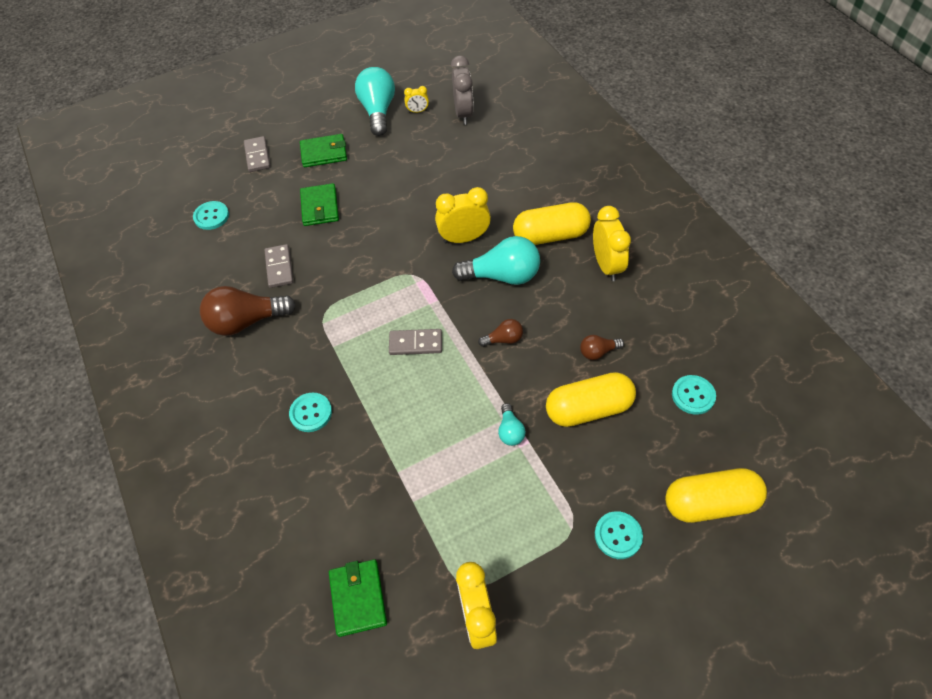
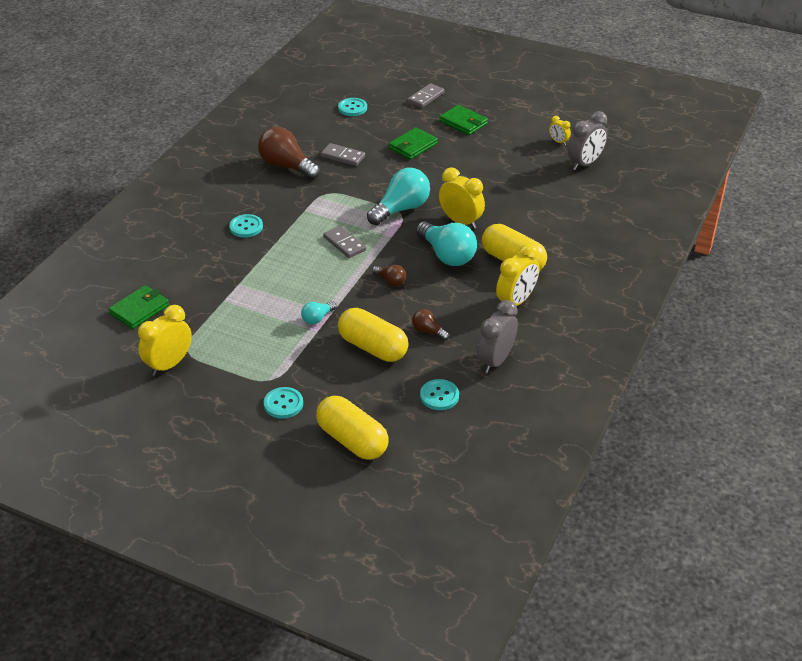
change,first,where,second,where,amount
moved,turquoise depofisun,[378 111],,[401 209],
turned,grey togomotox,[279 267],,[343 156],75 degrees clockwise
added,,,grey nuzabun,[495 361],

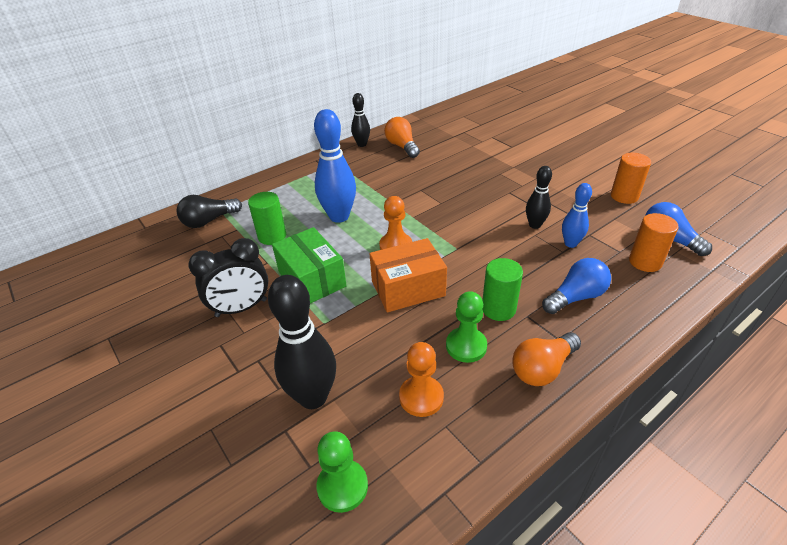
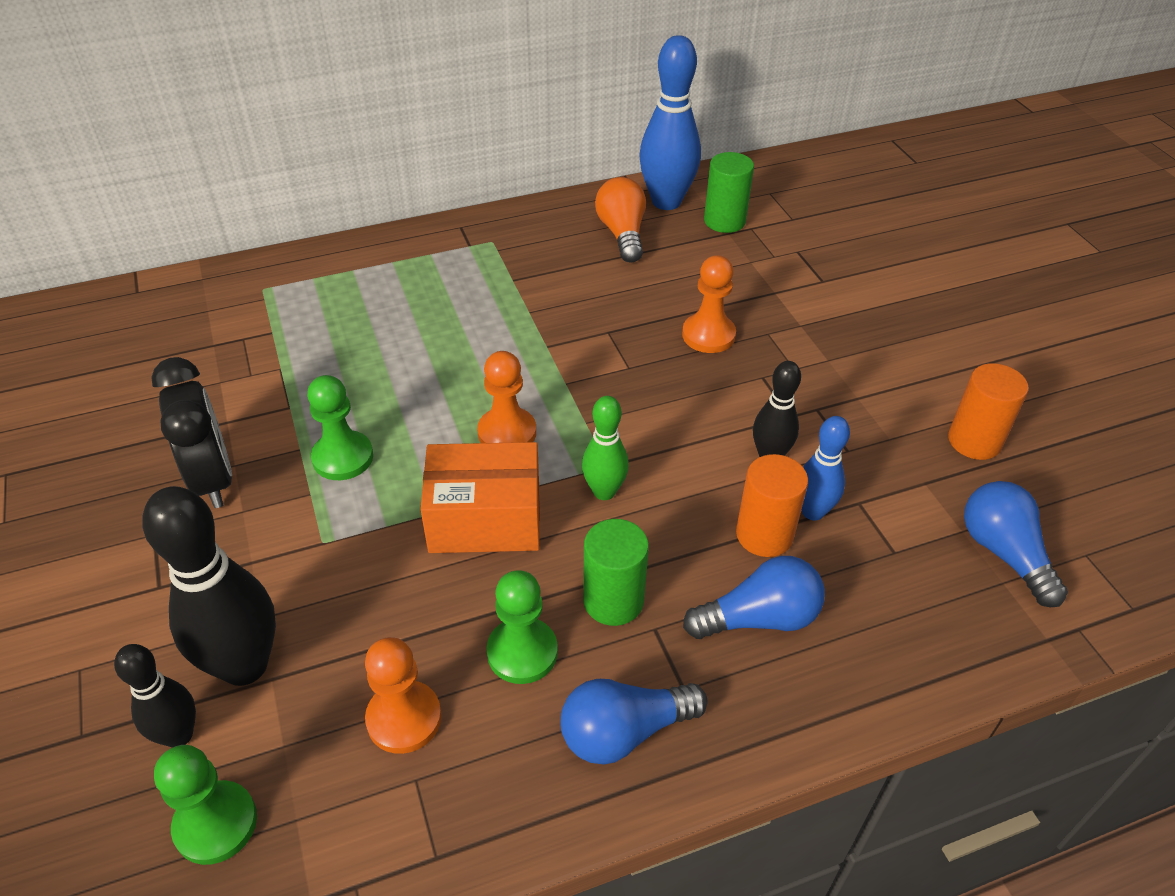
change,first,where,second,where,amount
moved,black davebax,[362 144],,[179 735],
moved,blue davebax,[339 216],,[666 202],
moved,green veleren,[272 236],,[724 221],
removed,black depofisun,[209 221],,,
moved,orange veleren,[645 262],,[764 535],
replaced,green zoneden,[312 279],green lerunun,[343 457],
turned,black nuzabun,[241 308],,[212 479],105 degrees counterclockwise
recoloured,orange depofisun,[542 368],blue depofisun,[624 732],
added,,,orange lerunun,[708 335],
added,,,green davebax,[604 491],

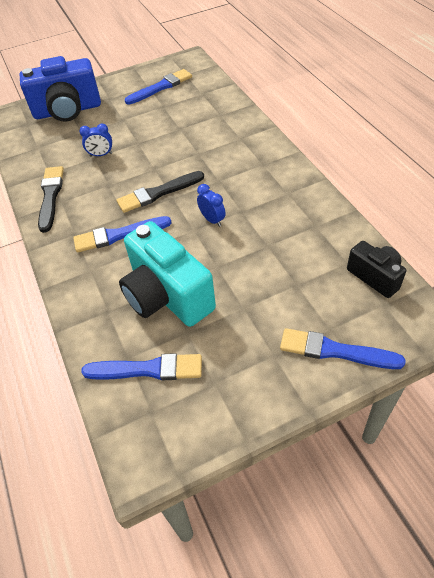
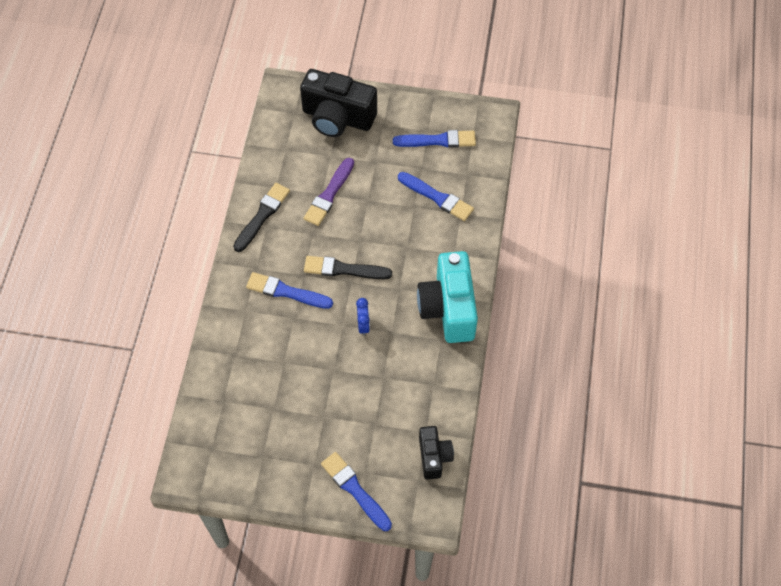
change,first,where,second,where,amount
recoloured,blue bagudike,[67 111],black bagudike,[337 118],
replaced,blue nuzabun,[101 155],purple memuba,[329 194],
moved,turquoise bagudike,[167 296],,[448 308],
moved,blue memuba,[148 369],,[437 197],

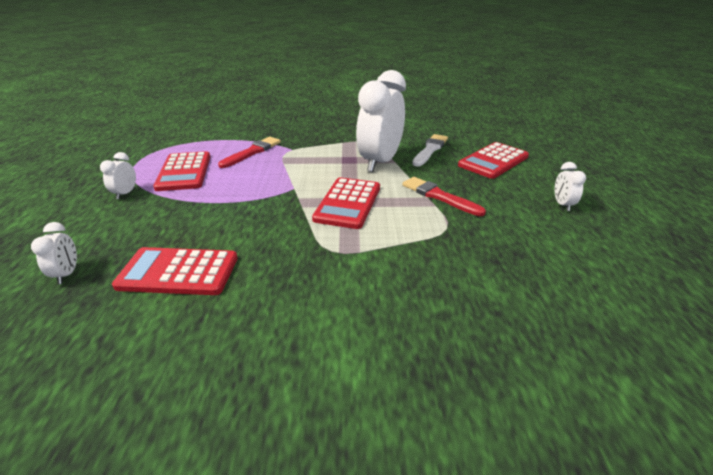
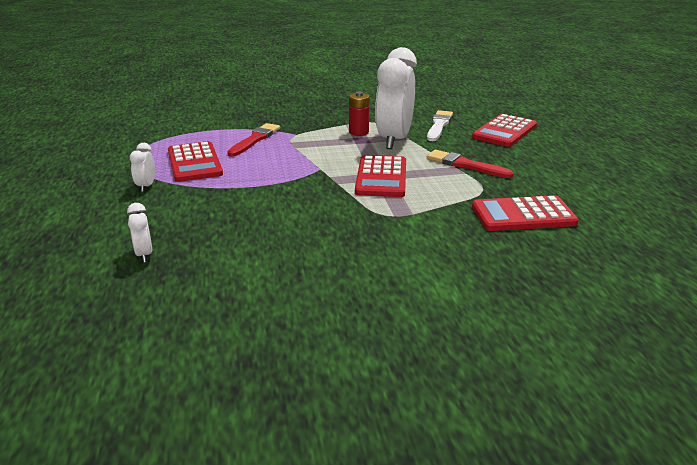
change,first,where,second,where,amount
removed,white nuzabun,[562 205],,,
moved,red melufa,[178 272],,[523 215],
added,,,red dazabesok,[358 132],

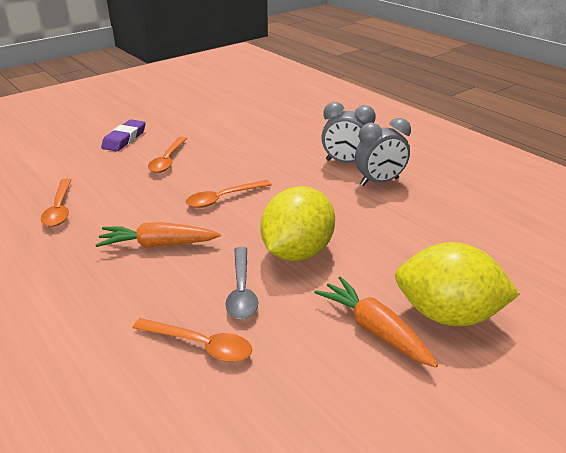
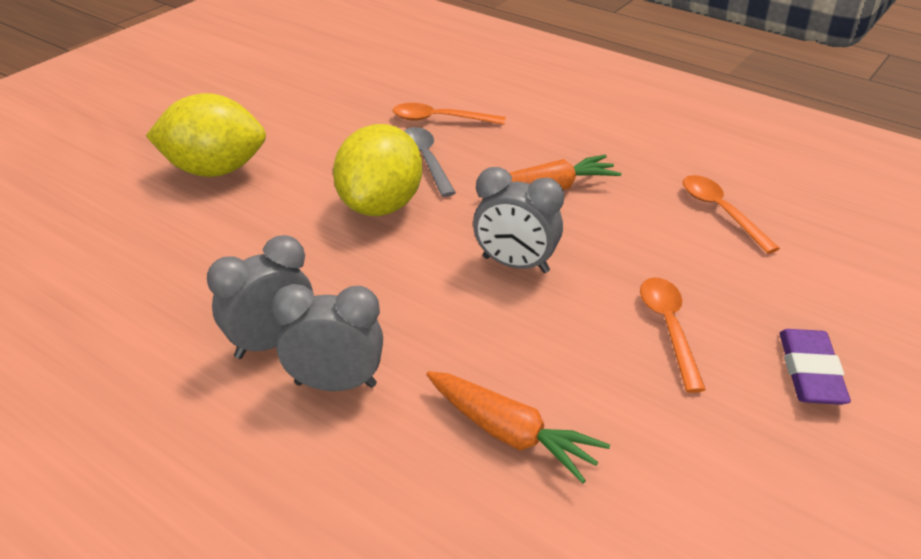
change,first,where,second,where,amount
replaced,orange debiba,[223 198],grey nuzabun,[515 264],
moved,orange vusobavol,[374 329],,[510 434],

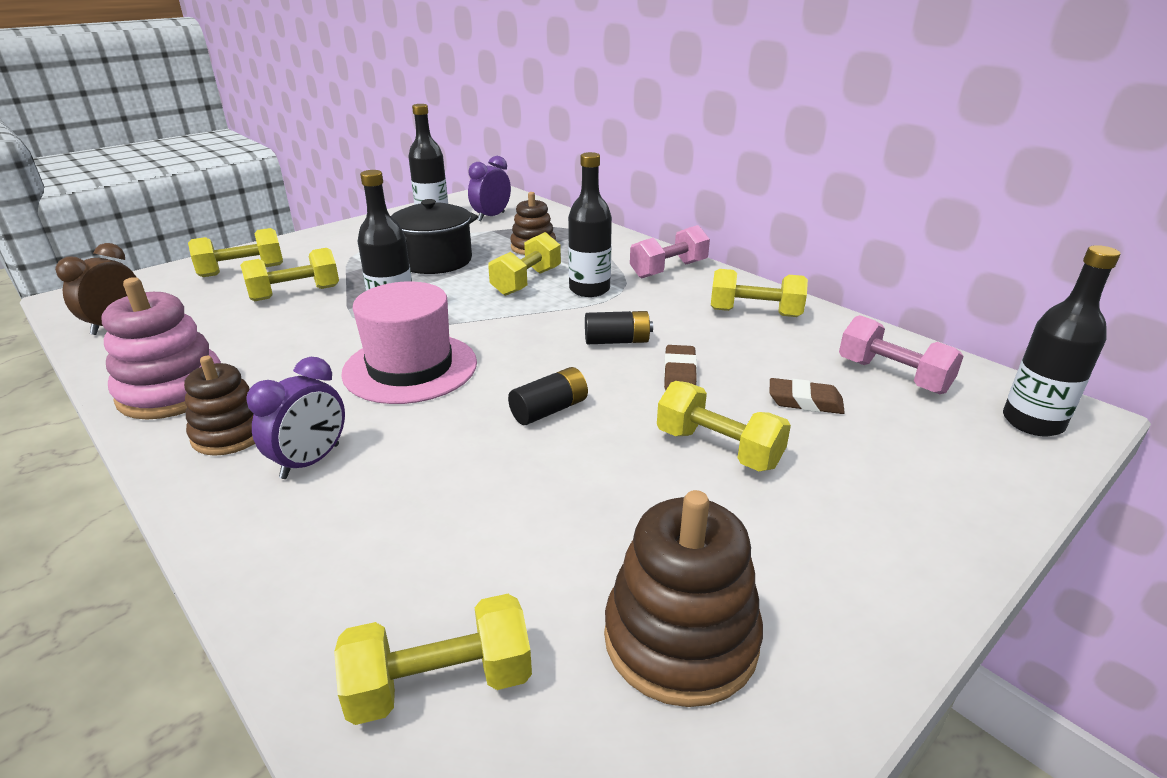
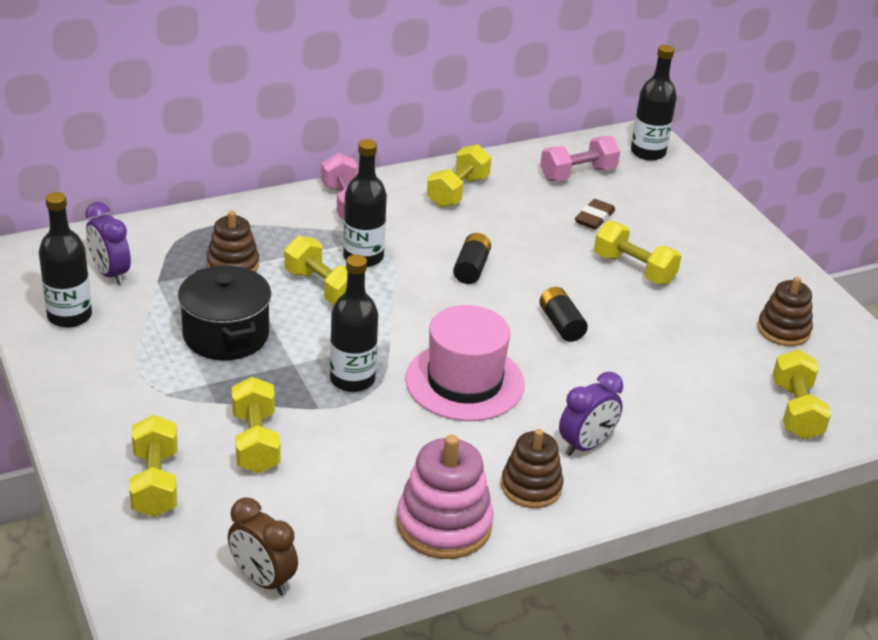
change,first,where,second,where,amount
removed,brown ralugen,[679 373],,,
turned,purple nuzabun,[310 461],,[586 445],90 degrees clockwise
turned,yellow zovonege,[718 449],,[634 269],75 degrees clockwise
resized,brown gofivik,[680 639],,[783 330],x0.67

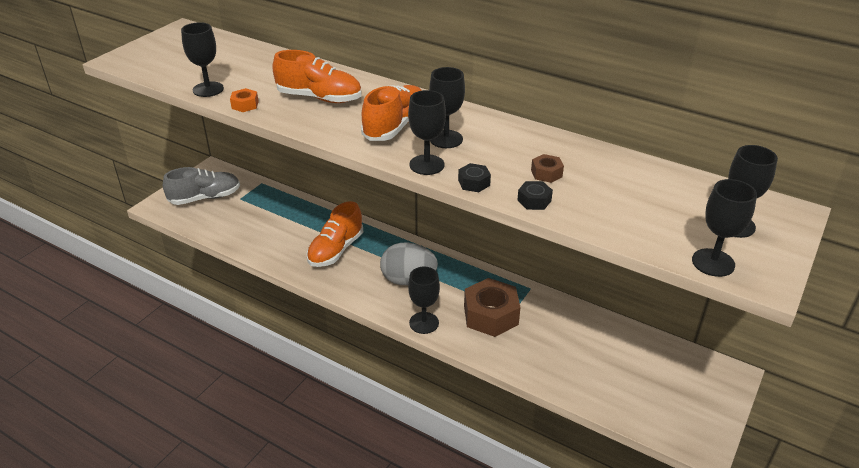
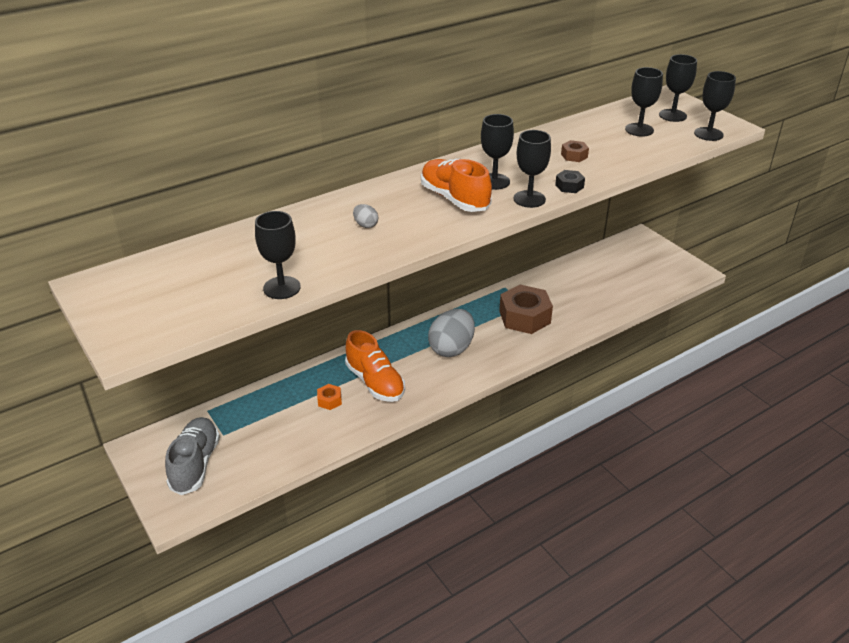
change,first,where,second,where,amount
replaced,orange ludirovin,[319 98],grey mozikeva,[365 225],
moved,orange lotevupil,[245 105],,[329 400],
removed,black lotevupil,[534 200],,,
moved,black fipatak,[424 323],,[639 130],

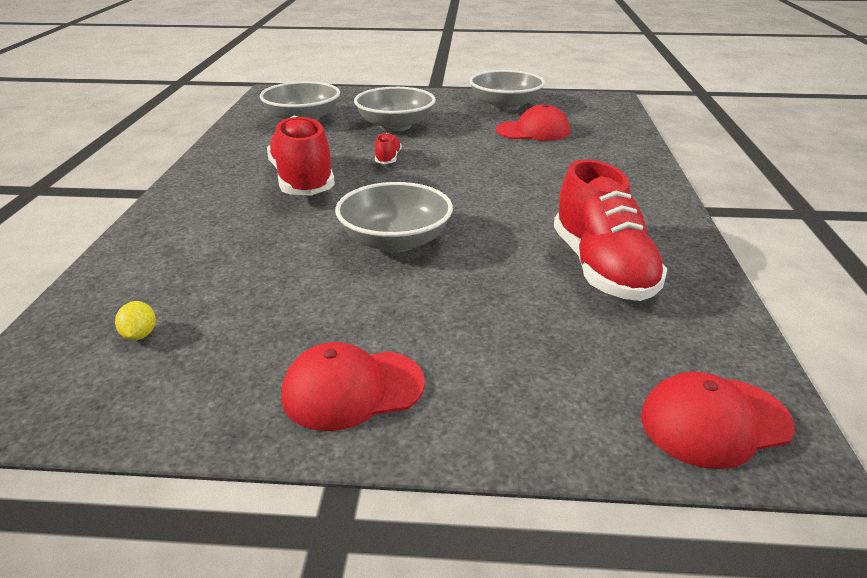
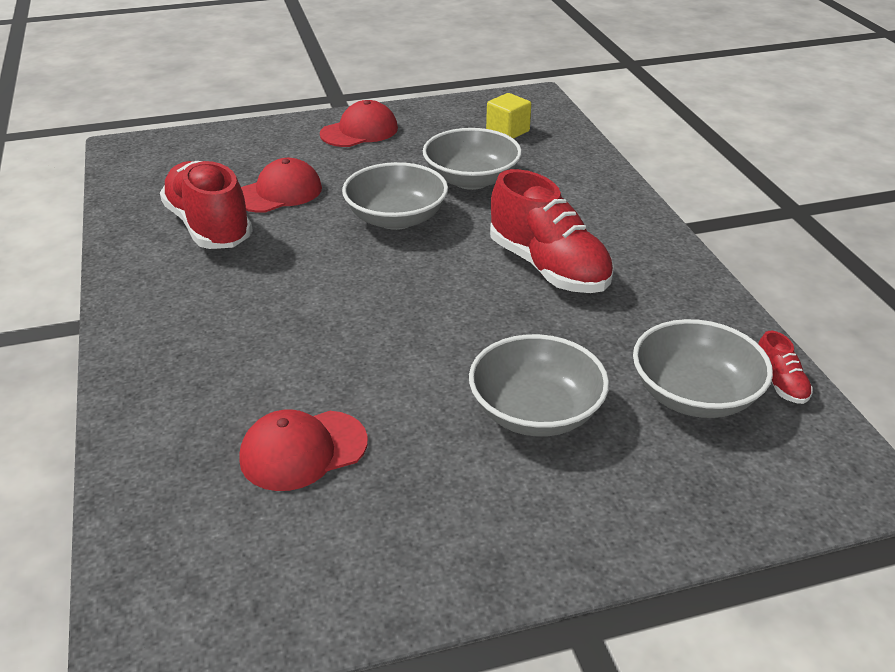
change,first,where,second,where,amount
moved,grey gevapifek,[505 105],,[471 180],
moved,red ludirovin,[388 159],,[780 384],
replaced,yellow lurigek,[140 335],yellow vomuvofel,[507 131],
moved,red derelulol,[715 422],,[279 193],

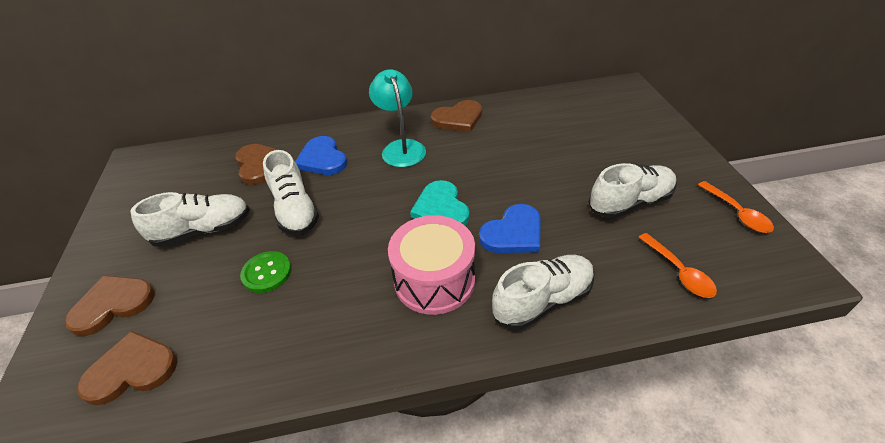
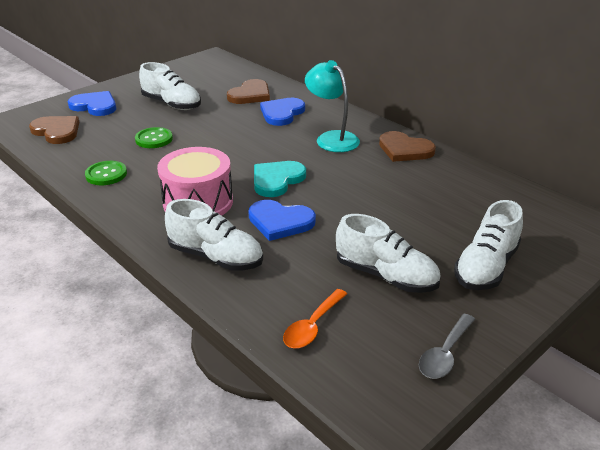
change,first,where,second,where,amount
turned,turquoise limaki,[401 148],,[331 138],75 degrees counterclockwise
moved,white ludirovin,[295 210],,[486 267],
recoloured,orange debiba,[737 213],grey debiba,[445 354],
recoloured,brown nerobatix,[113 305],blue nerobatix,[95 106],
added,,,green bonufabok,[106 174],

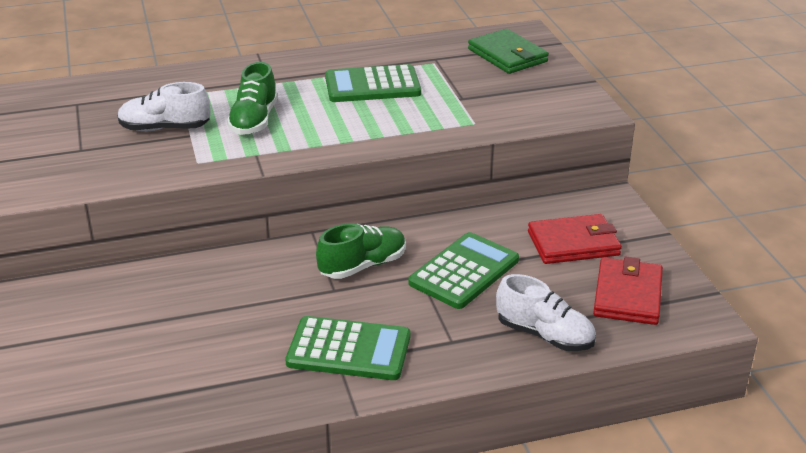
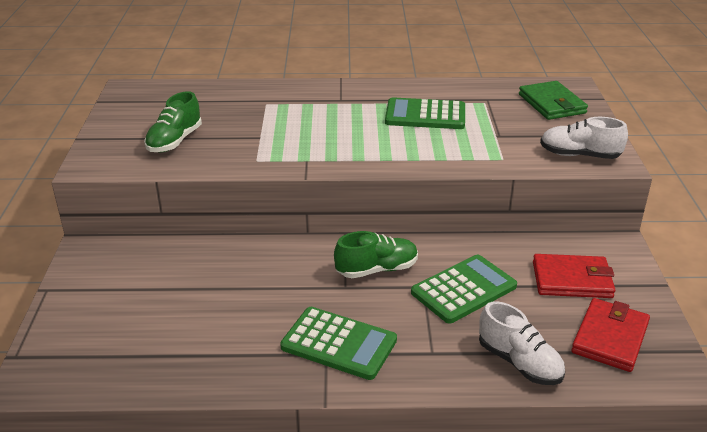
change,first,where,second,where,amount
moved,green ludirovin,[254 121],,[175 141],
moved,white ludirovin,[165 128],,[579 155],

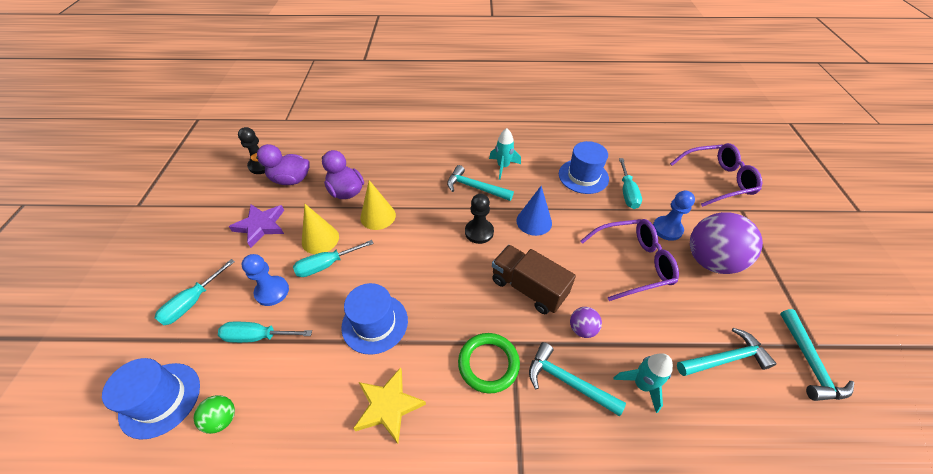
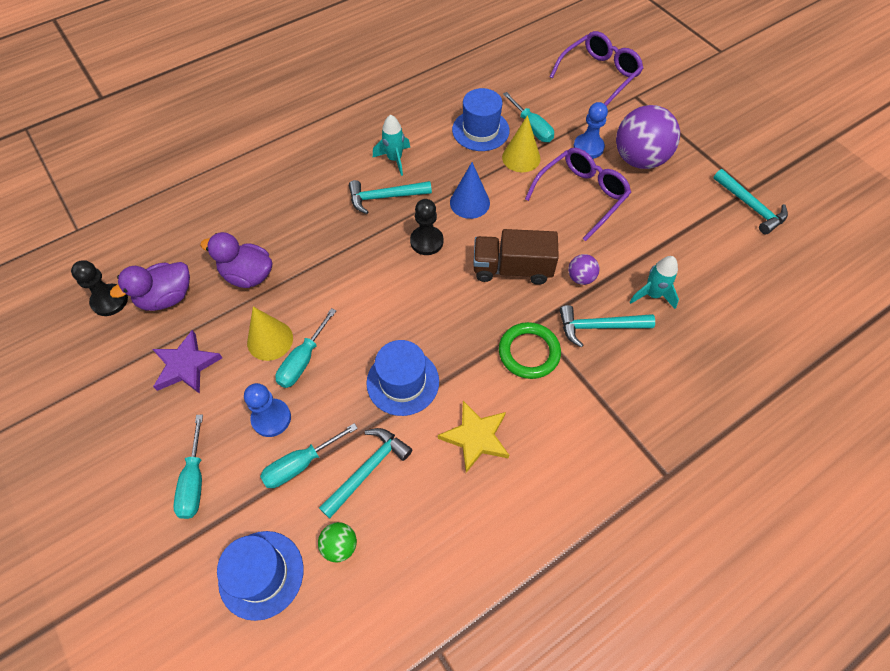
change,first,where,second,where,amount
moved,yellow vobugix,[378 216],,[521 158],
moved,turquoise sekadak,[725 358],,[367 470],

